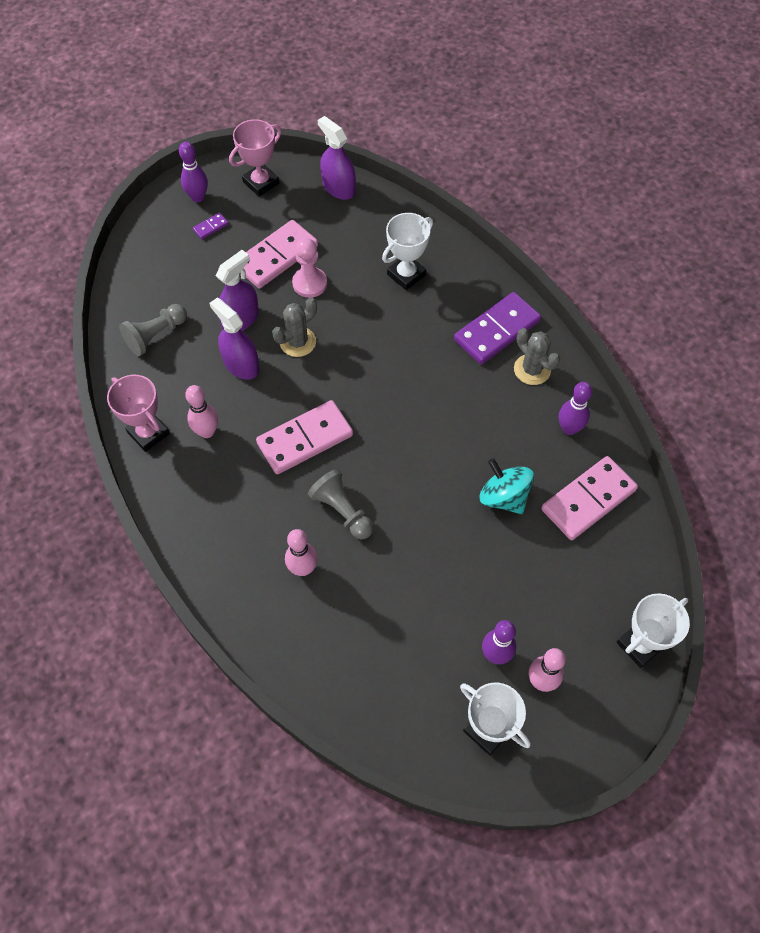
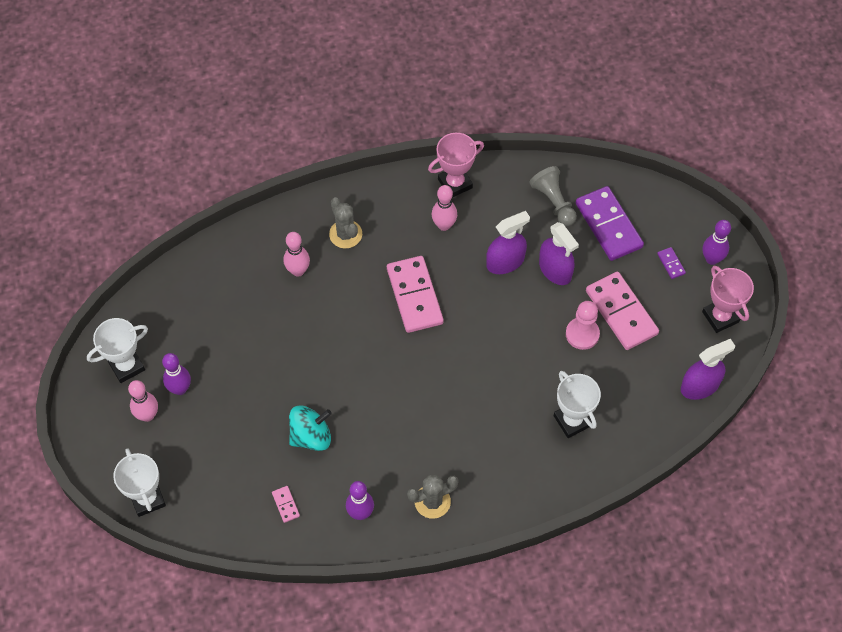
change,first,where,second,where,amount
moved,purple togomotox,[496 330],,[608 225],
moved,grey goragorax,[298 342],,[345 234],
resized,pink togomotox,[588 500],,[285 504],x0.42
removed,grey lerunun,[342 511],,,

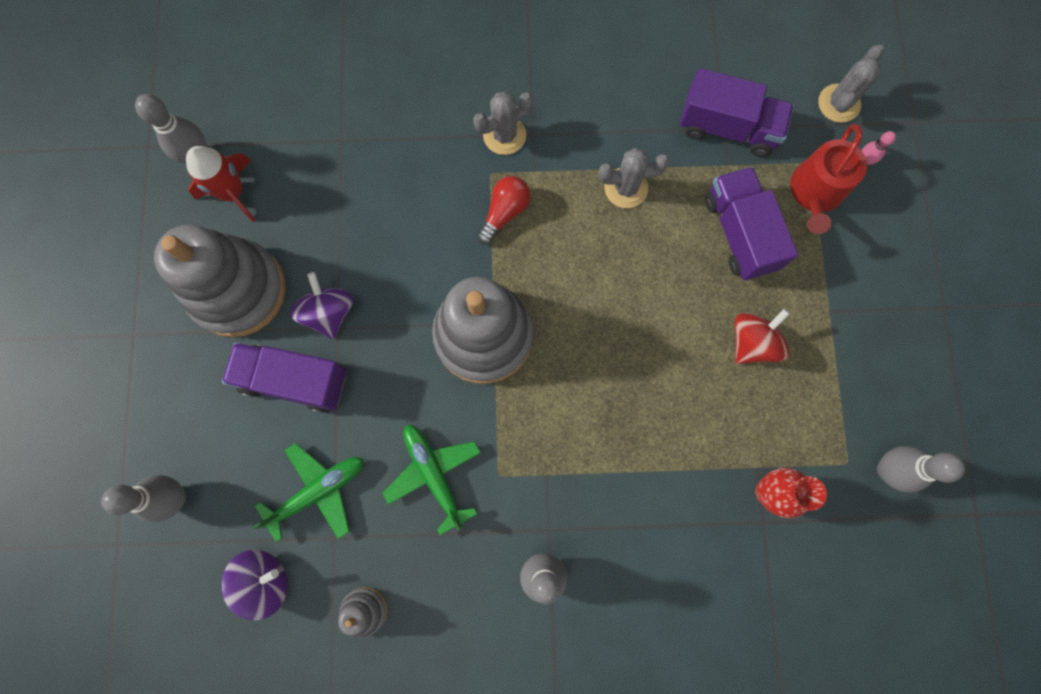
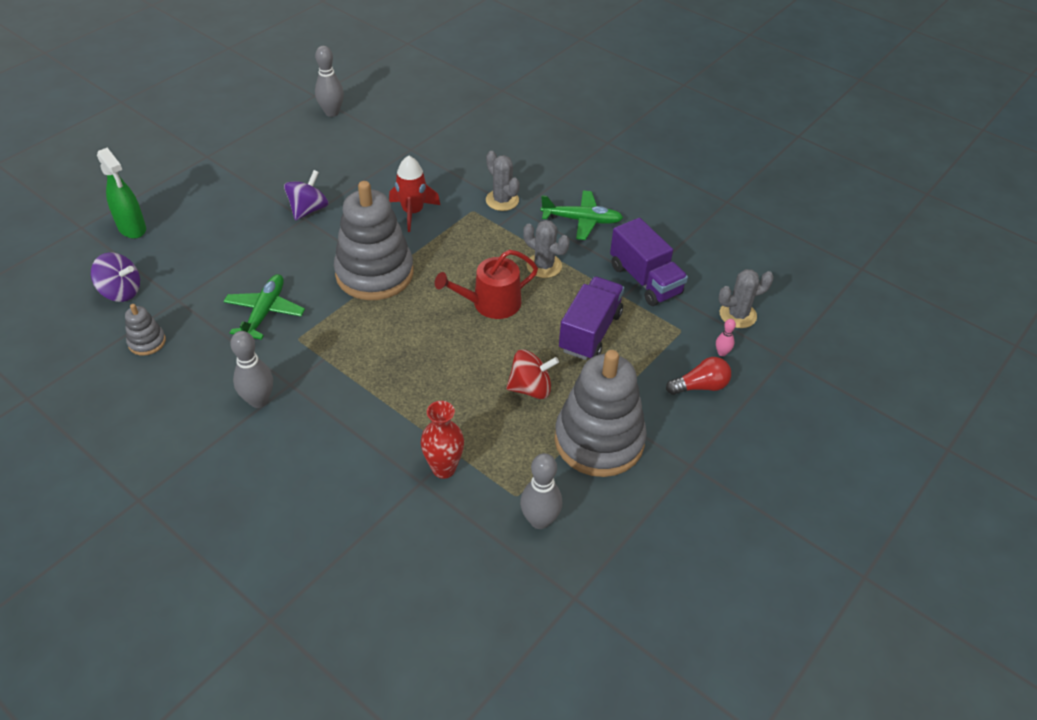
change,first,where,second,where,amount
turned,grey goragorax,[504 135],,[502 200],45 degrees clockwise
moved,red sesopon,[815 193],,[491 303],
moved,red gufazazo,[232 192],,[412 212],
moved,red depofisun,[504 213],,[700 386],
moved,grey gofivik,[238 290],,[599 440],
removed,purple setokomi,[294 380],,,
moved,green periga,[317 492],,[581 220],
replaced,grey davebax,[175 497],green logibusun,[132 228],

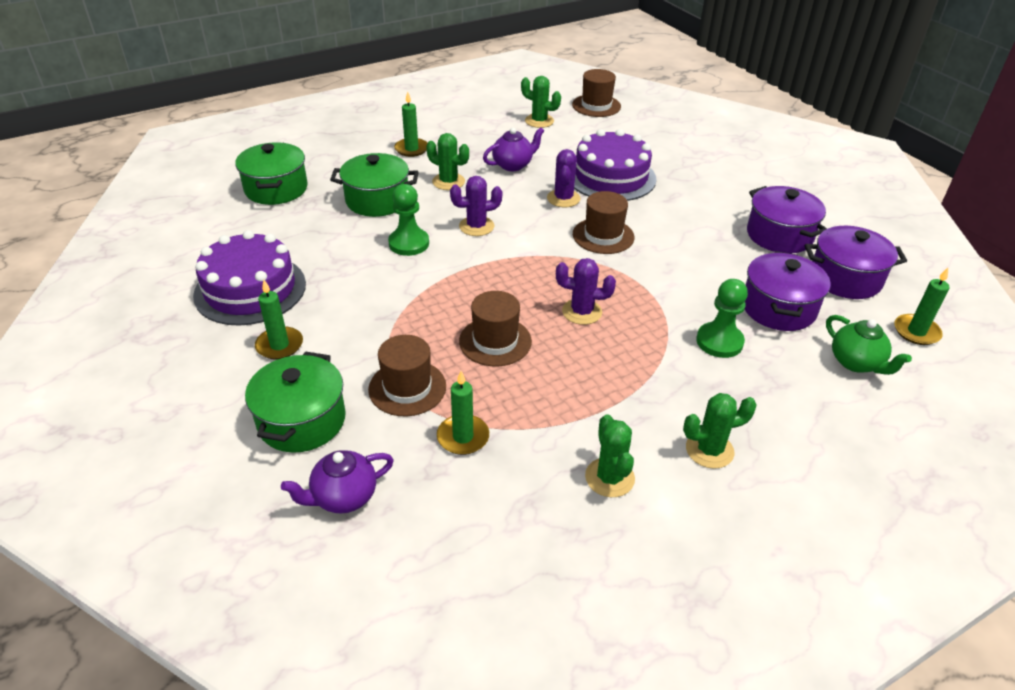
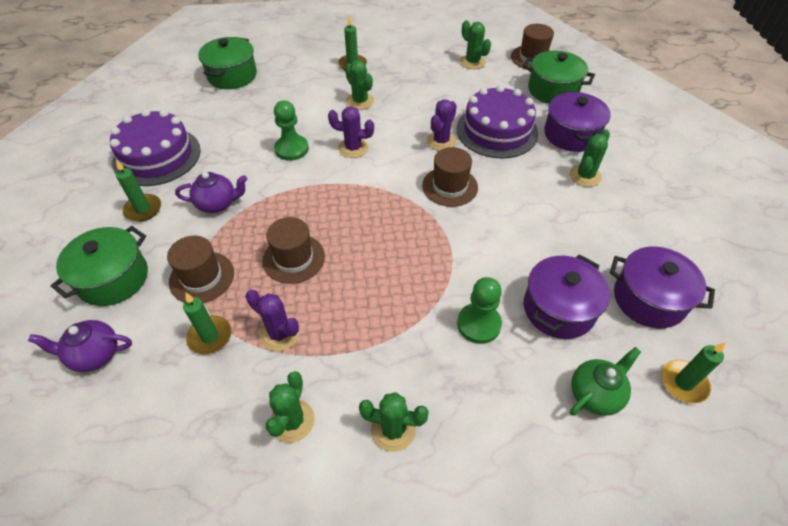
change,first,where,second,where,amount
moved,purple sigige,[513 165],,[217 204],
moved,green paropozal,[377 200],,[553 90],
moved,purple paropozal,[779 235],,[571 135],
moved,purple goragorax,[582 312],,[279 334],
turned,green sigige,[856 363],,[595 394],120 degrees counterclockwise
added,,,green goragorax,[585 176],

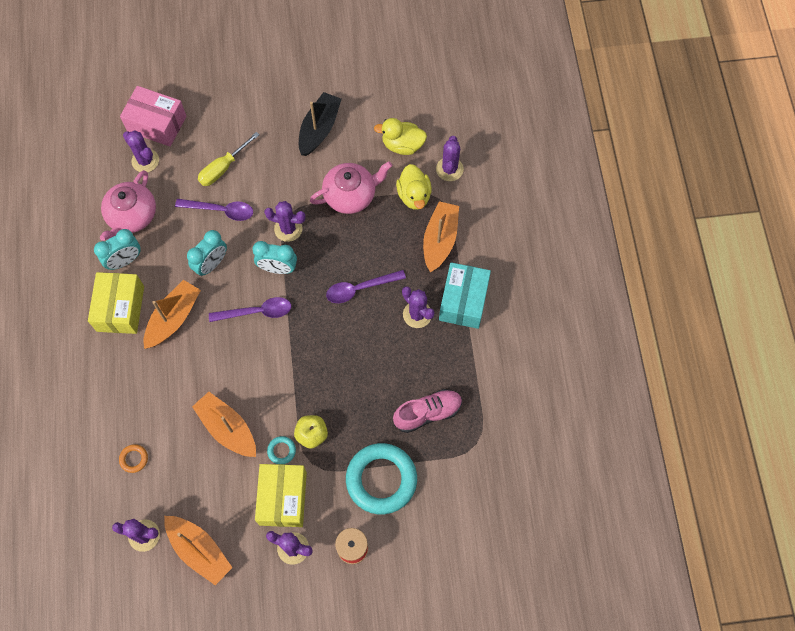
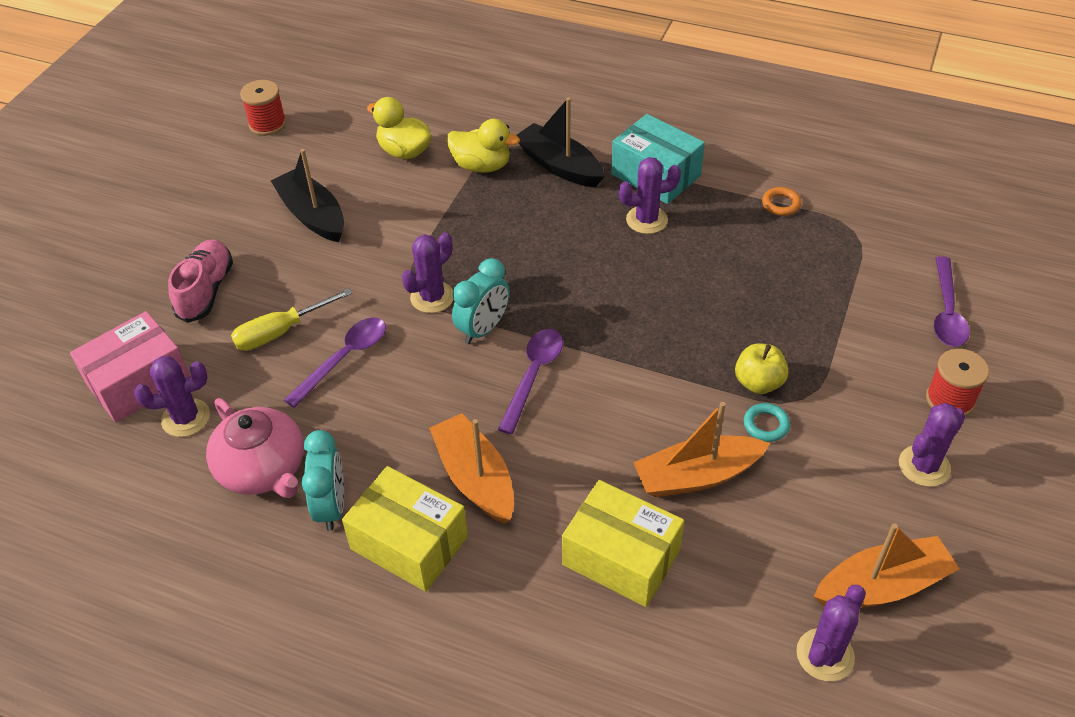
change,first,where,second,where,amount
turned,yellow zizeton,[402 145],,[404 151],90 degrees clockwise
turned,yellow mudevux,[223 168],,[280 332],75 degrees clockwise
removed,purple goragorax,[449 169],,,
removed,pink sigige,[350 195],,,
recoloured,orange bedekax,[440 240],black bedekax,[559 166],
removed,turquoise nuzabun,[211 264],,,
moved,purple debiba,[360 289],,[946 312],
moved,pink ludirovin,[427 413],,[206 291],
removed,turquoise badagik,[381 479],,,
moved,orange badagik,[134 459],,[781 204],
moved,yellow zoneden,[283 498],,[621 557],
added,,,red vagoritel,[267 124],

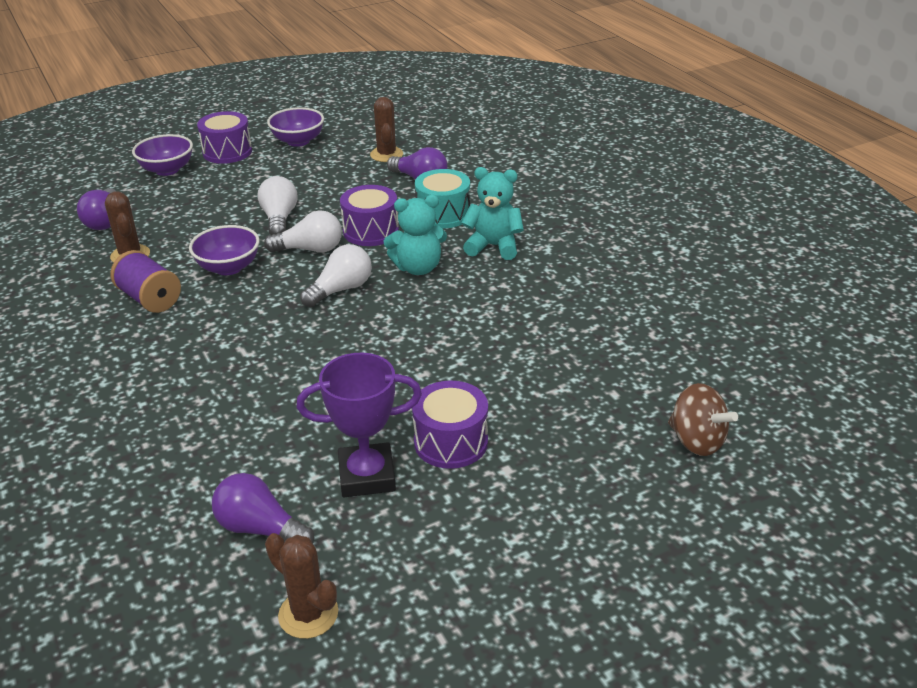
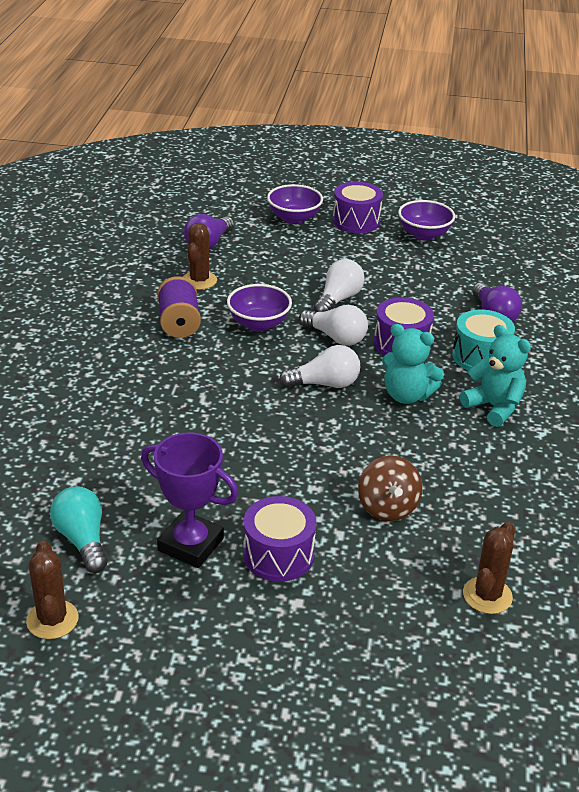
change,first,where,second,where,amount
moved,brown goragorax,[386 154],,[487 595],
moved,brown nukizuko,[696 441],,[387 507],
recoloured,purple depofisun,[260 529],turquoise depofisun,[82 540],

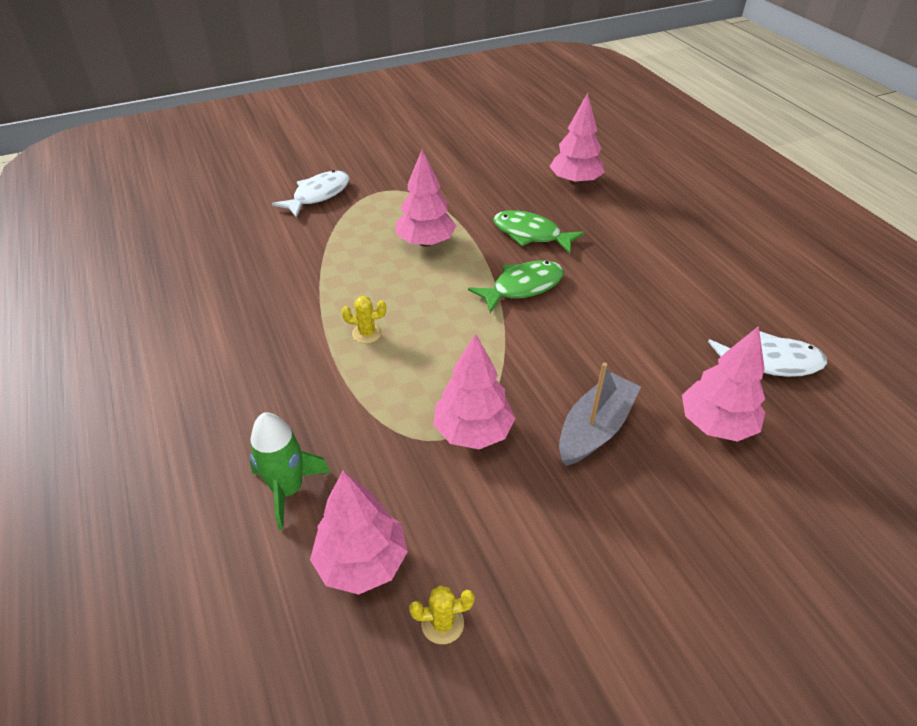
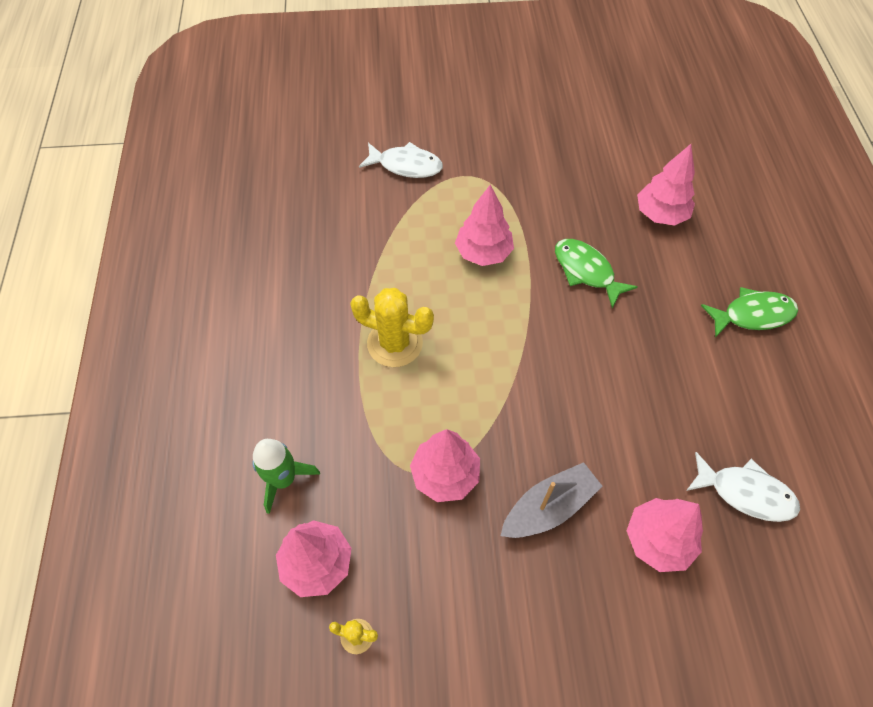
change,first,where,second,where,amount
turned,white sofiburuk,[318 195],,[406 165],45 degrees clockwise
moved,green sofiburuk,[523 287],,[752 315],
resized,yellow goragorax,[367 333],,[395 343],x2.07

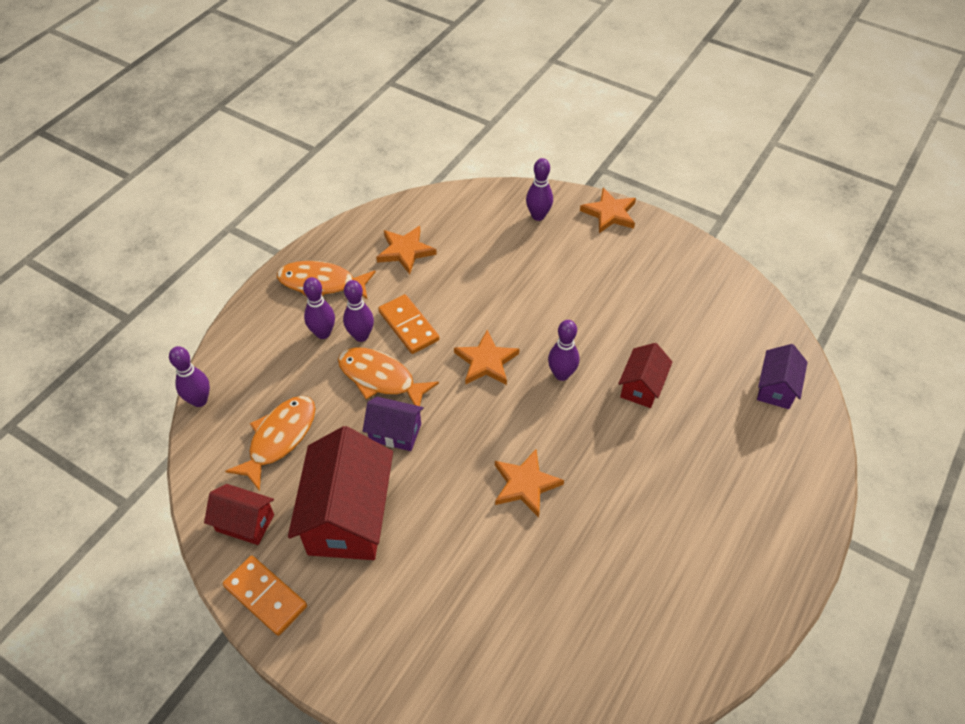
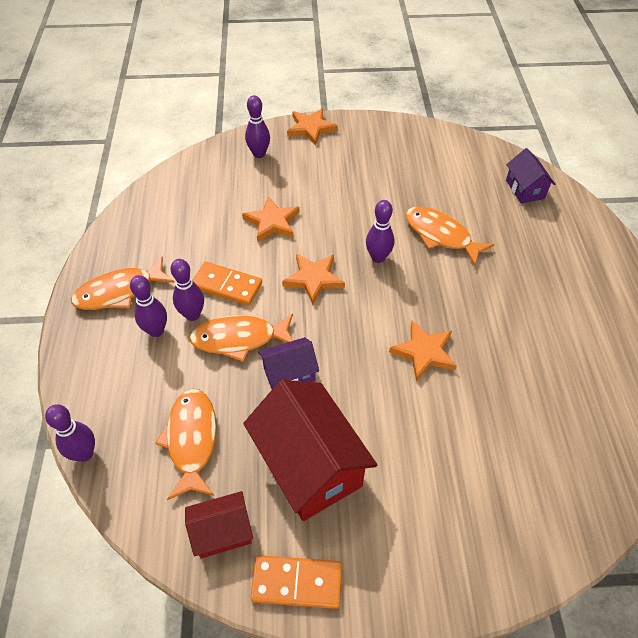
change,first,where,second,where,amount
moved,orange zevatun,[405 251],,[272 222],
replaced,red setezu,[641 386],orange sofiburuk,[440 235],

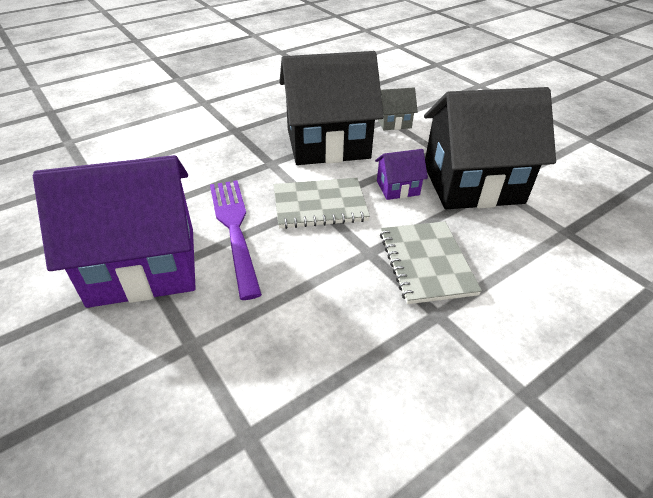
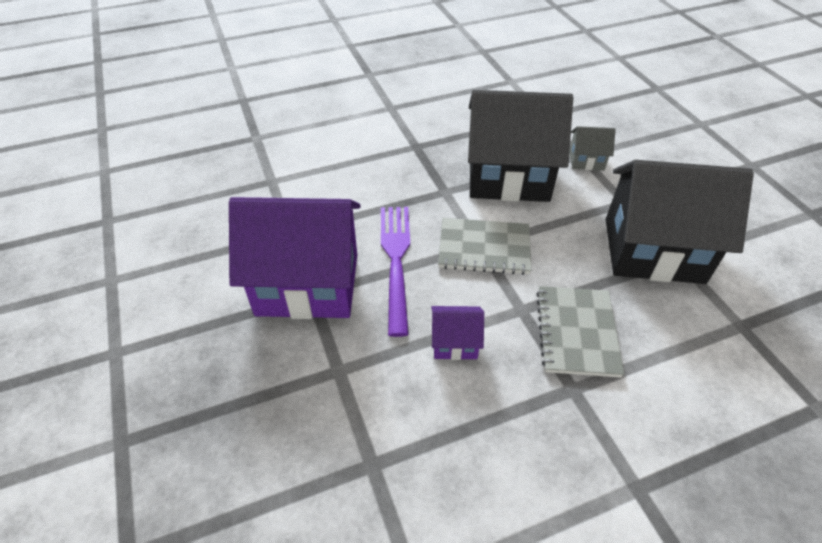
change,first,where,second,where,amount
moved,purple setezu,[398 188],,[455 342],

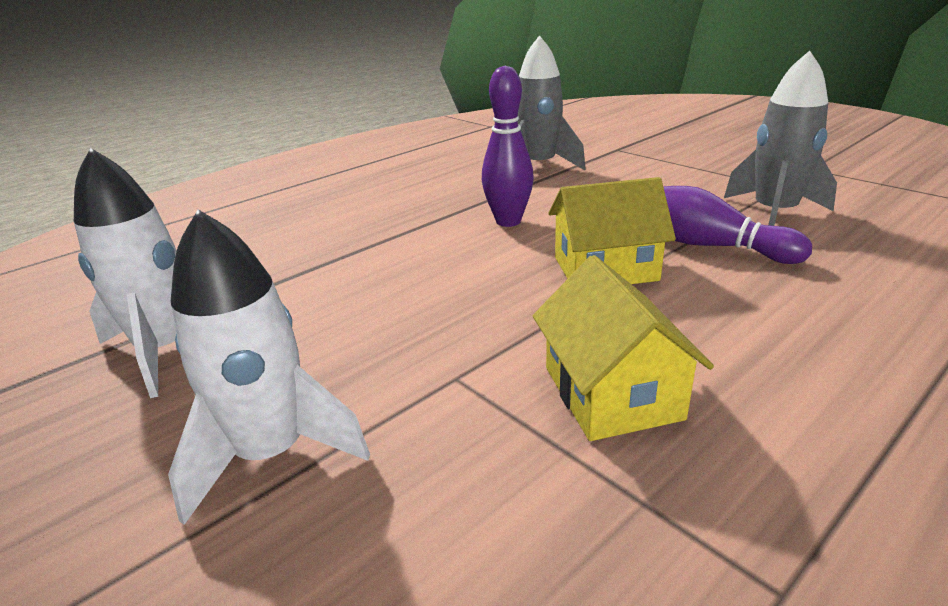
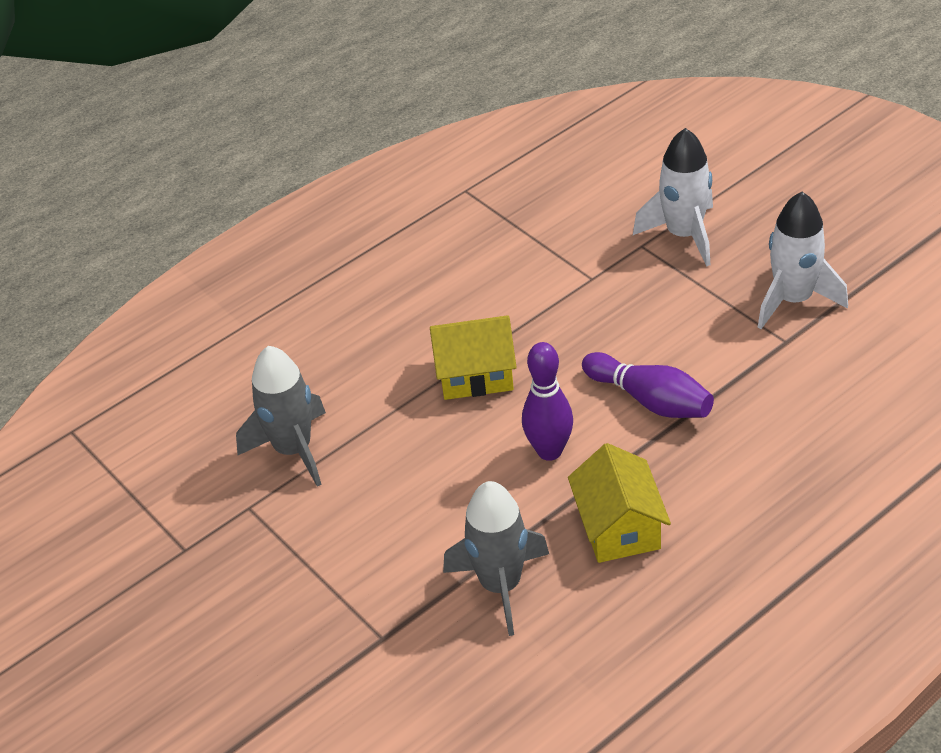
change,first,where,second,where,amount
moved,purple davebax,[708 245],,[650 400],
moved,yellow setezu,[612 393],,[619 527],

